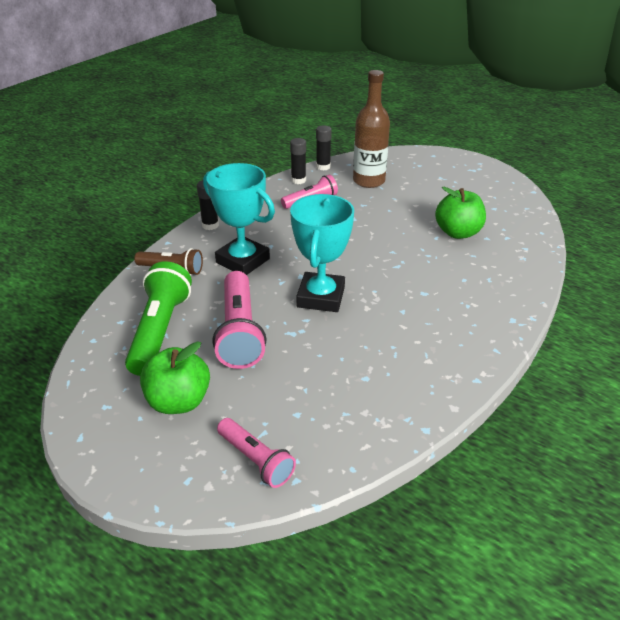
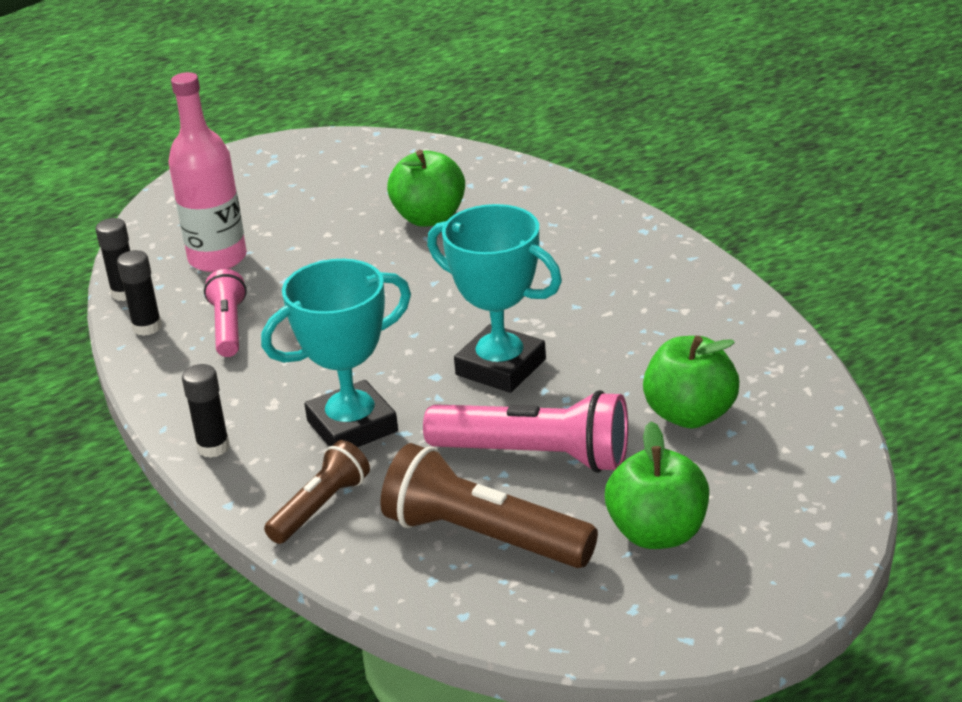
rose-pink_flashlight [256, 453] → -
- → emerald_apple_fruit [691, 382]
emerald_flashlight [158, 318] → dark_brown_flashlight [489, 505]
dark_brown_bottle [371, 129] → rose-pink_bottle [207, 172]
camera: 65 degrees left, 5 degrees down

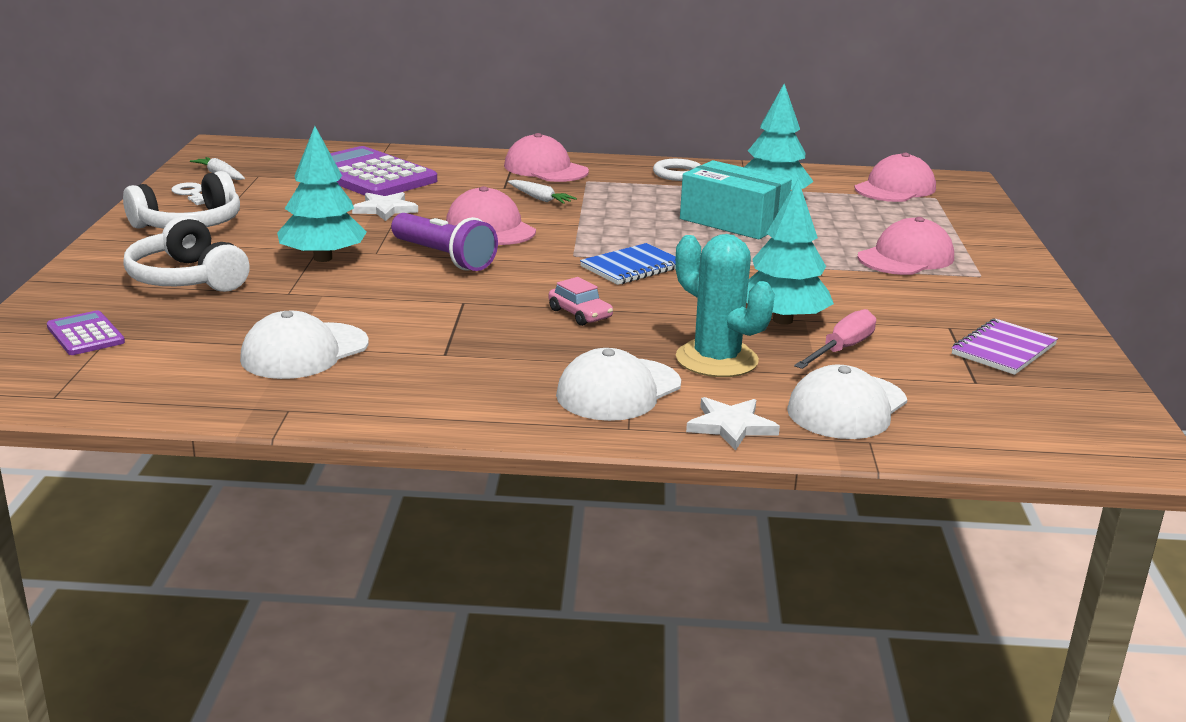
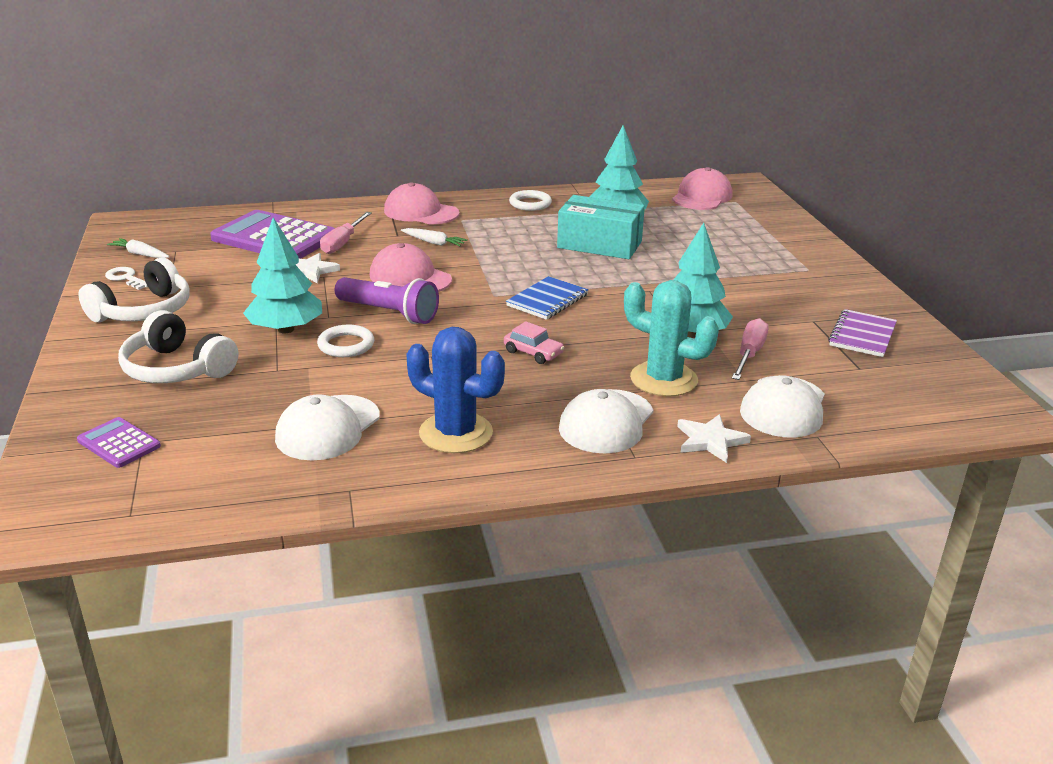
rose-pink_cap [906, 246] → -
- → white_hoop [345, 340]
- → rose-pink_screwdriver [346, 233]
- → blue_saguaro_cactus [455, 390]
camera: 15 degrees left, 5 degrees up

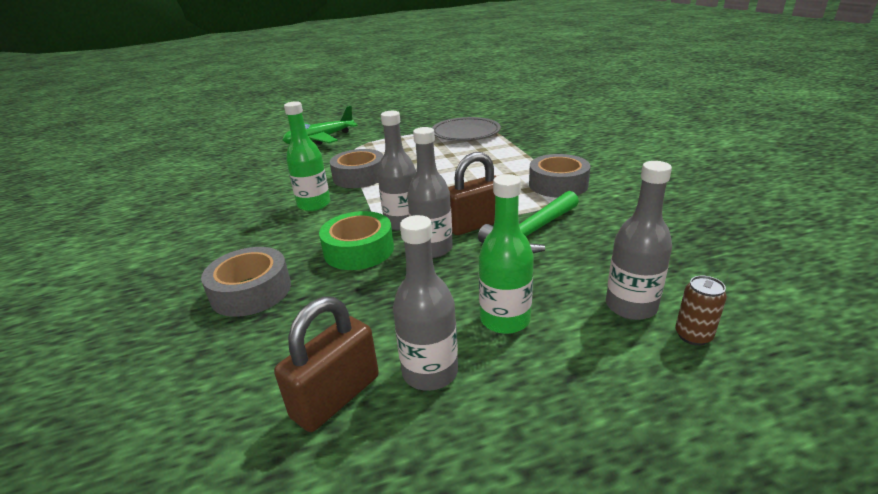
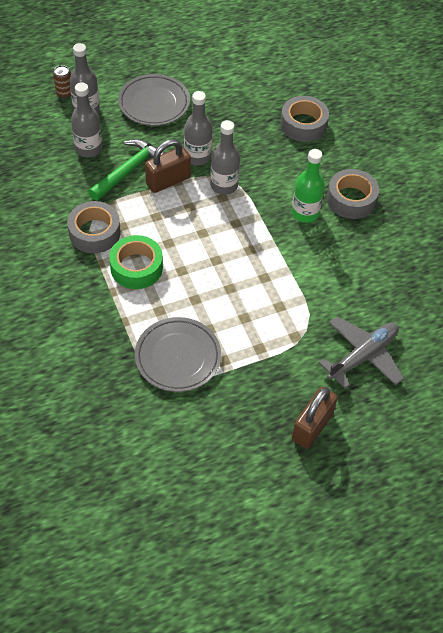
dark_brown_padlock [326, 364] → dark_brown_padlock [315, 418], moved
emerald_roll_of_tape [356, 240] → emerald_roll_of_tape [136, 262], moved
gray_roll_of_tape [356, 168] → gray_roll_of_tape [353, 194], moved
gray_bottle [425, 303] → gray_bottle [86, 119], moved
emerald_bottle [506, 254] → gray_flat_dish [154, 100]
emerald_plane [320, 125] → gray_plane [361, 352]
camera: 170 degrees right, 25 degrees up

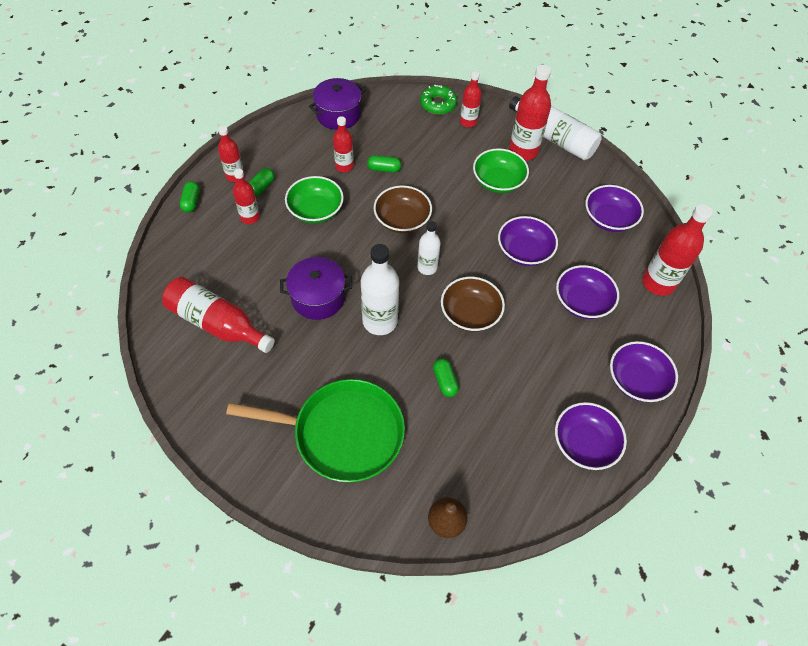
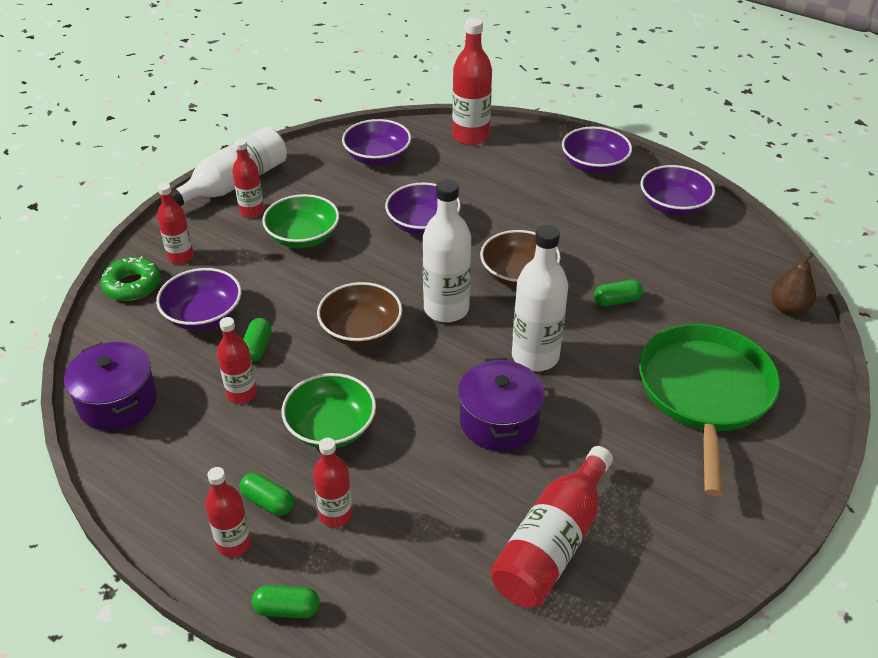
purple_deep_dish [587, 292] → purple_deep_dish [198, 299], moved
white_bottle [429, 248] → white_bottle [447, 250], x1.65
red_bottle [530, 112] → red_bottle [248, 178], x0.61
camera: 85 degrees left, 15 degrees down

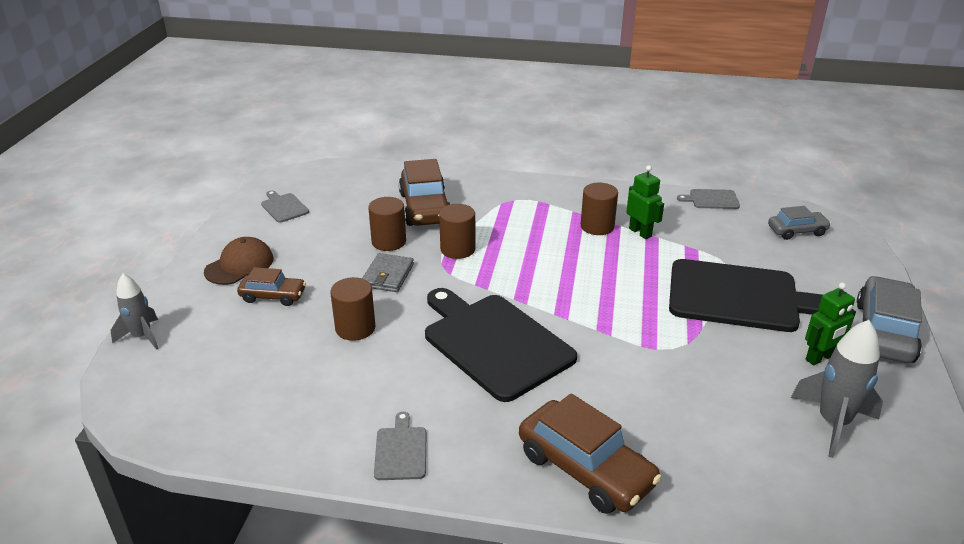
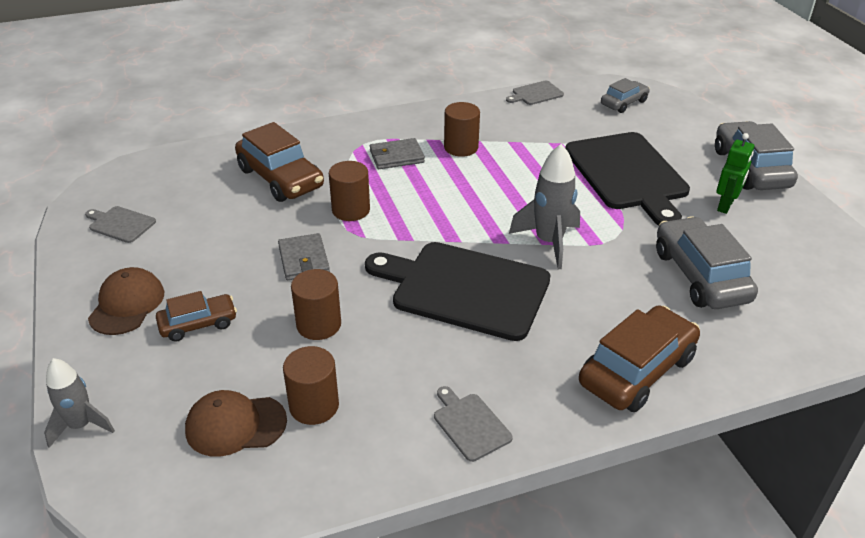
emerald_toy_robot [645, 202] → -
- → dark_brown_cap [236, 423]
- → gray_wallet [397, 153]
- → gray_automobile [707, 262]
dark_brown_cylinder_shape [387, 224] → dark_brown_cylinder_shape [311, 385], moved
gray_rocket [837, 389] → gray_rocket [544, 206], moved
dark_brown_automobile [590, 453] → dark_brown_automobile [639, 358], 60 degrees counterclockwise
black_chopping_board [745, 295] → black_chopping_board [627, 179], 90 degrees clockwise
camera: 30 degrees left, 5 degrees up

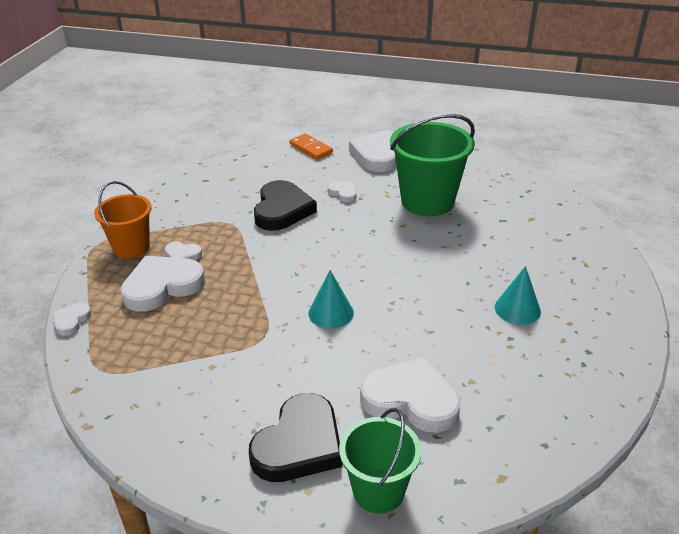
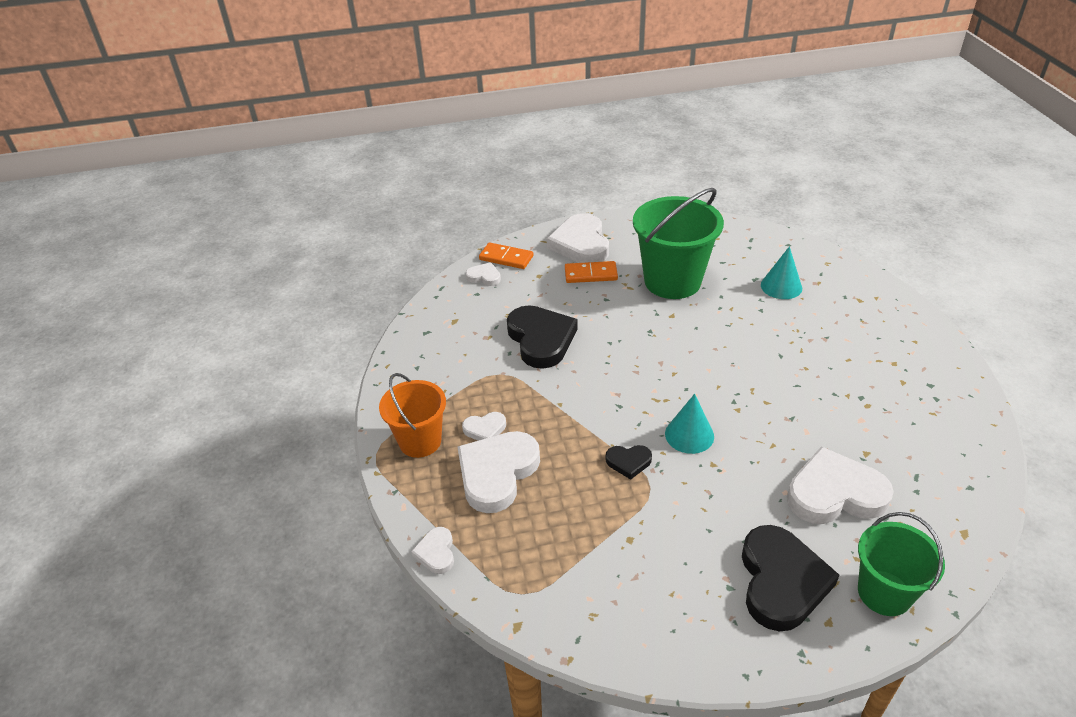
- → orange-coloured_domino [591, 272]
- → black_heart [629, 462]
white_heart [342, 192] → white_heart [483, 274], moved
turquoise_cone [518, 295] → turquoise_cone [781, 272], moved
camera: 25 degrees left, 5 degrees up

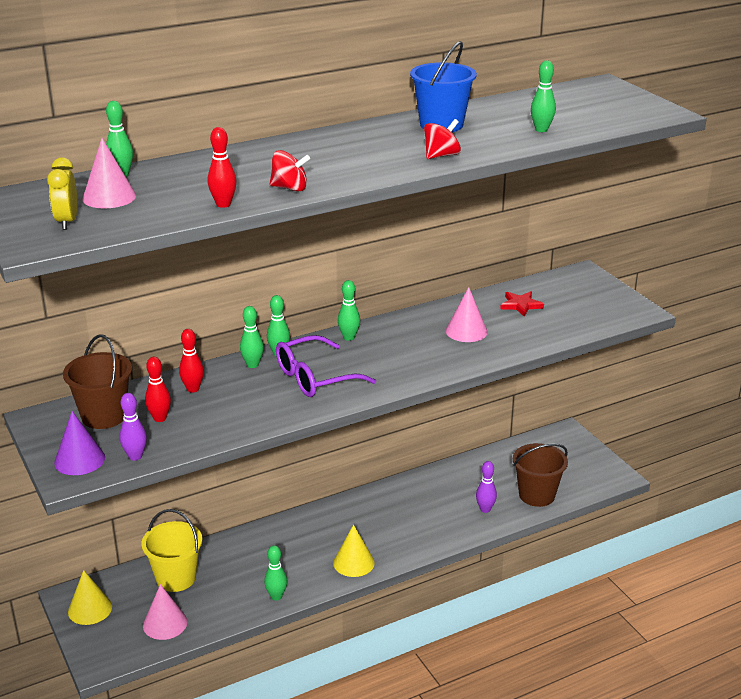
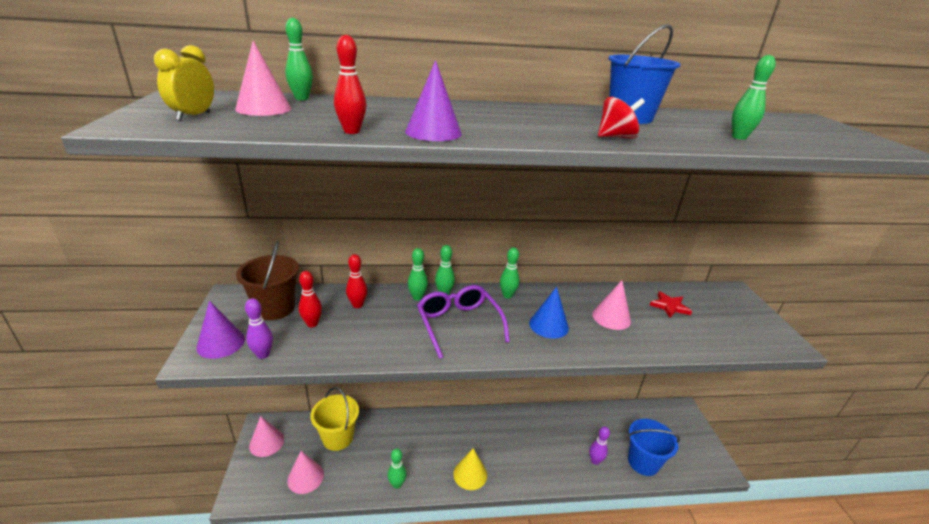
- → blue_cone [549, 313]
red_whirligig [290, 171] → purple_cone [433, 100]
yellow_cone [90, 597] → rose-pink_cone [266, 436]
dark_brown_pail [540, 475] → blue_pail [654, 447]
purple_spectacles [326, 366] → purple_spectacles [463, 322], 75 degrees clockwise
camera: 20 degrees right, 0 degrees up

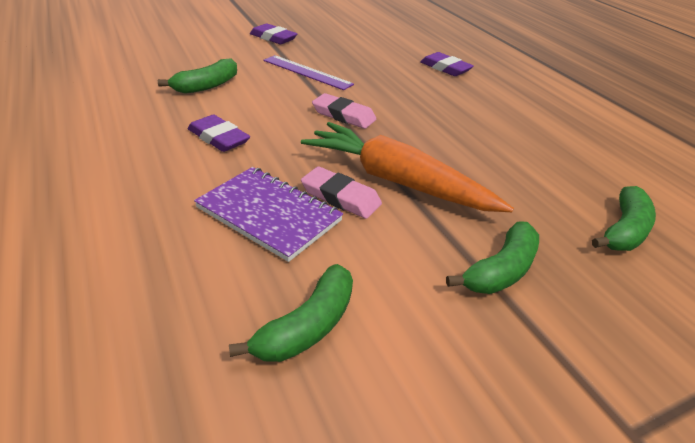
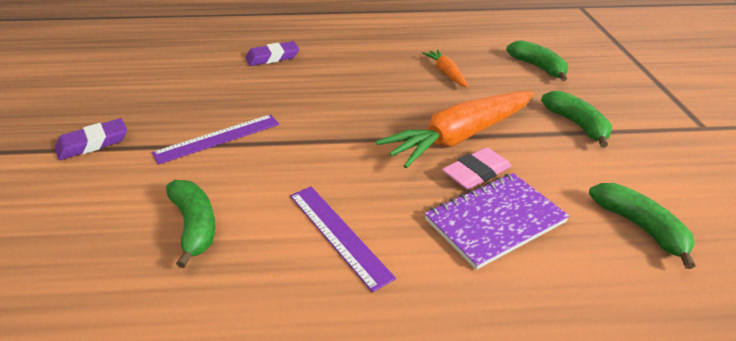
rose-pink_pencil_eraser [344, 111] → -
- → orange-coloured_root_vegetable [445, 68]
purple_pencil_eraser [219, 133] → purple_ruler [343, 239]
camera: 65 degrees left, 0 degrees up

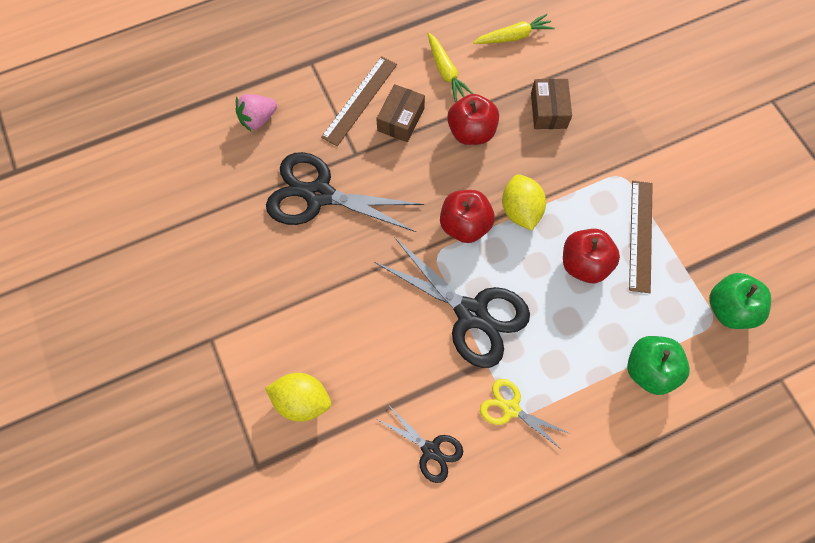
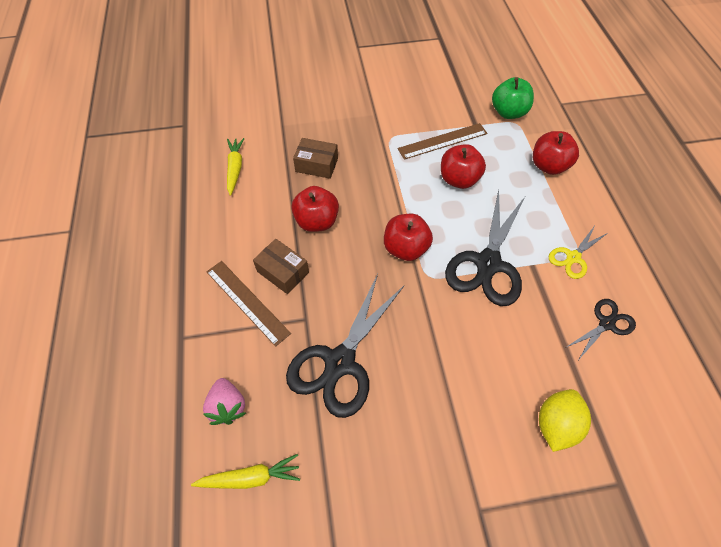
yellow_lemon [524, 202] → -
yellow_root_vegetable [450, 67] → yellow_root_vegetable [245, 471], moved
emerald_apple_fruit [658, 365] → red_apple_fruit [556, 153]
black_shears [452, 302] → black_shears [485, 248], 150 degrees clockwise
dark_brown_ruler [641, 237] → dark_brown_ruler [443, 141], 45 degrees counterclockwise
camera: 75 degrees left, 10 degrees down

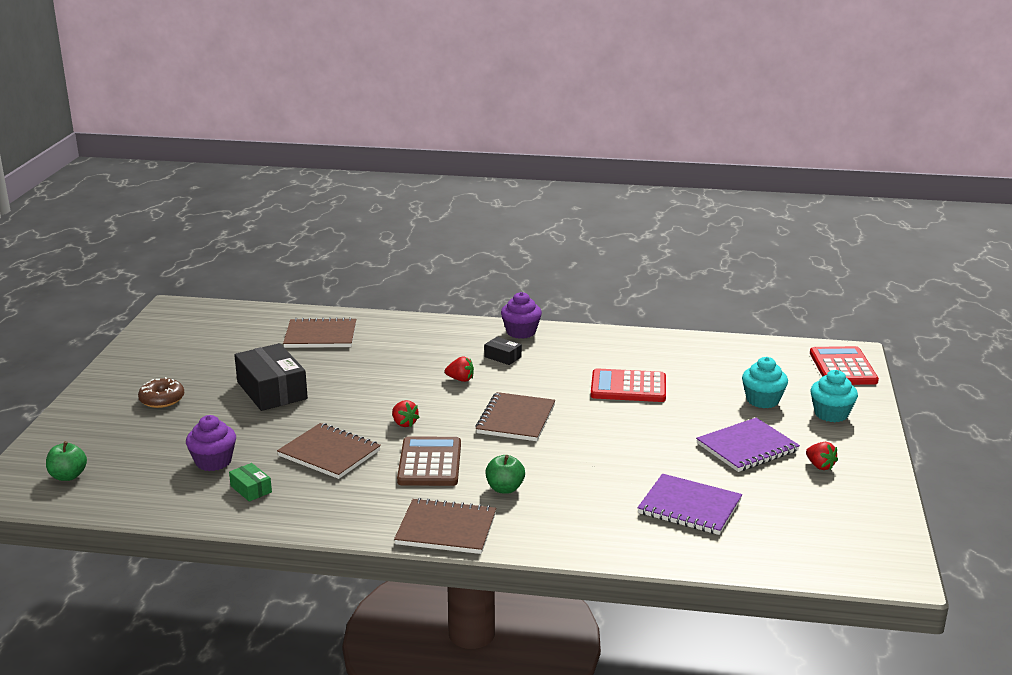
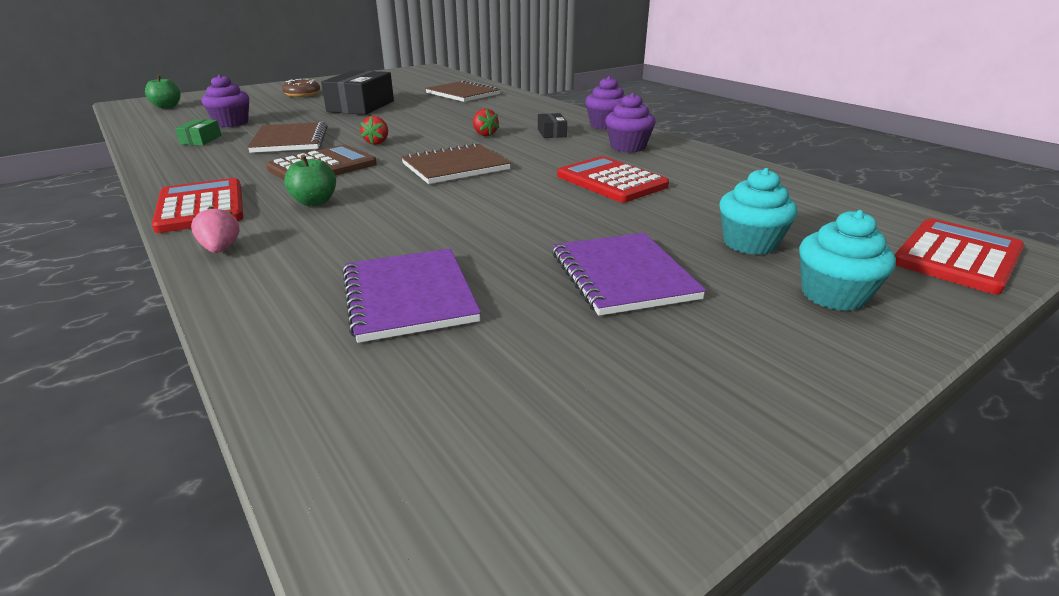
red_strawberry [822, 456] → -
- → rose-pink_strawberry [215, 229]
- → purple_muffin [630, 123]
dark_brown_exercise_book [445, 526] → red_calculator [197, 205]
purple_exercise_book [748, 445] → purple_exercise_book [629, 274], 60 degrees clockwise
camera: 45 degrees right, 5 degrees up

